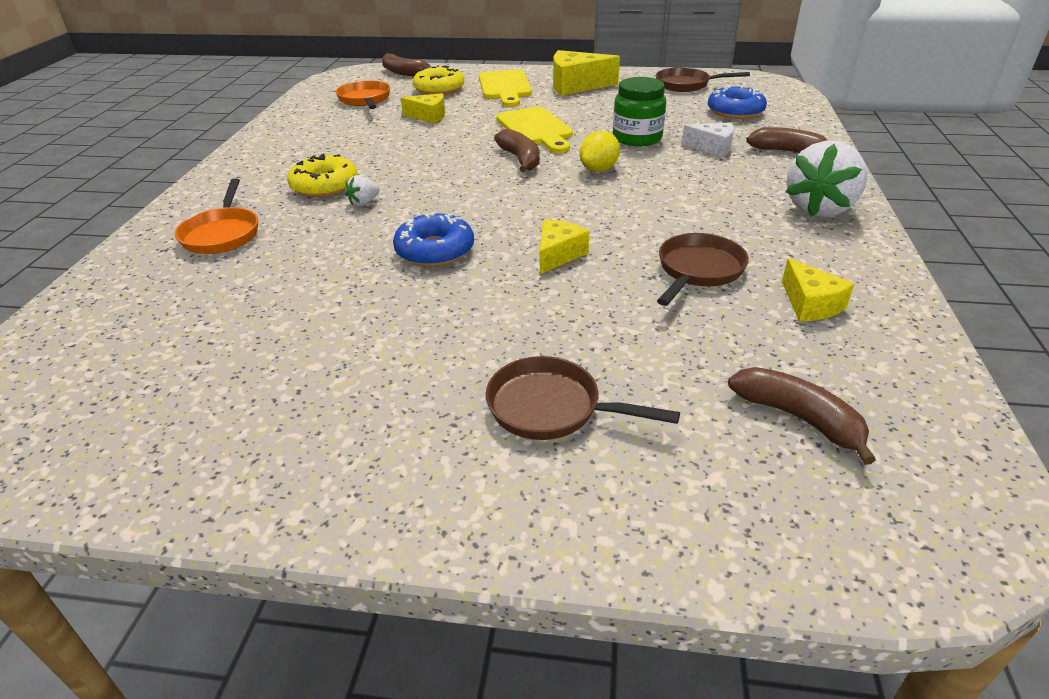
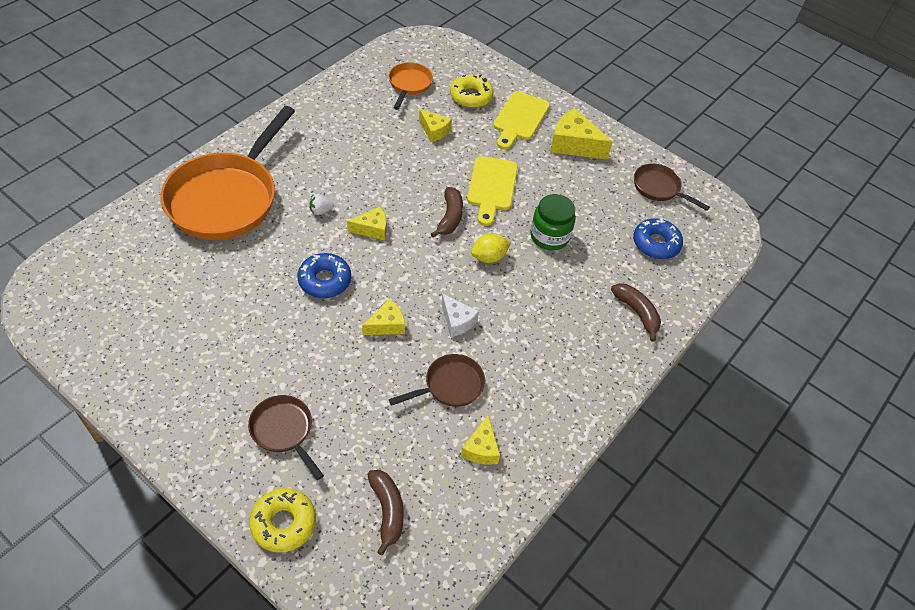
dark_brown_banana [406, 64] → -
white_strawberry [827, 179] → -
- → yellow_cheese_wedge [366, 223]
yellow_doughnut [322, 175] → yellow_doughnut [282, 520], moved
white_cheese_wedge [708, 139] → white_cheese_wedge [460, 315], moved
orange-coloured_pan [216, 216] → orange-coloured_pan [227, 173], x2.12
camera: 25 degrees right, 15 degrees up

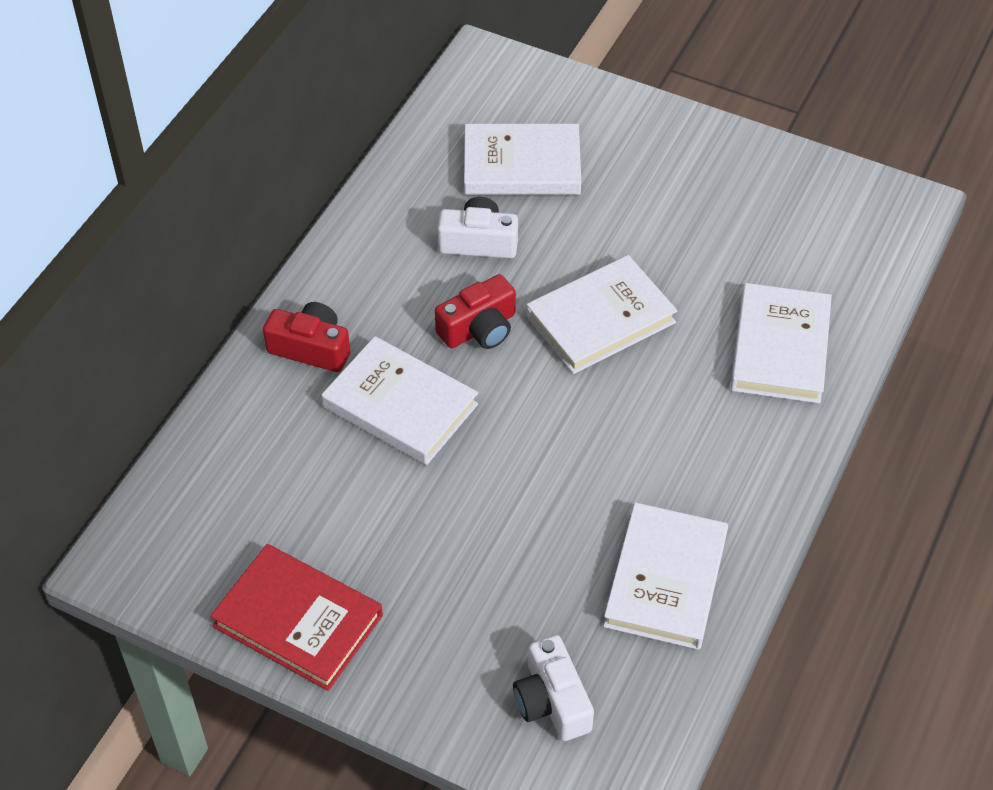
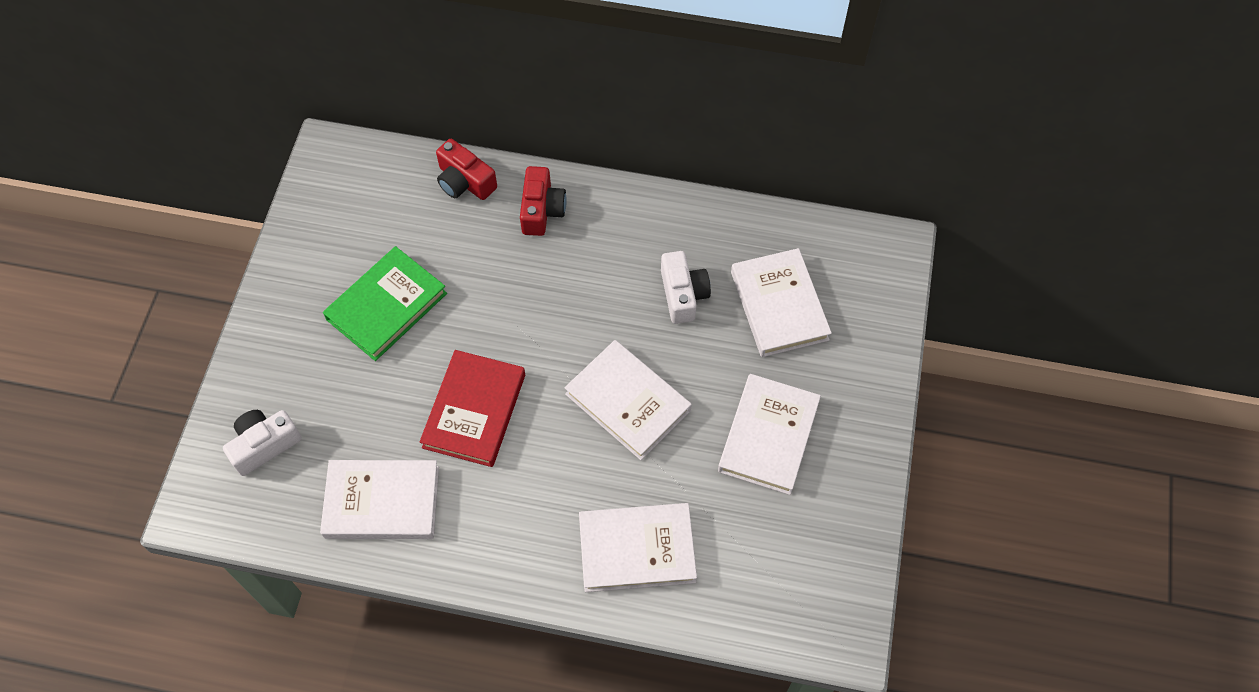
- → emerald_hardcover [385, 303]
red_hardcover [296, 617] → red_hardcover [472, 408], moved
white_hardcover [400, 400] → white_hardcover [769, 434], moved
red_camera [475, 311] → red_camera [466, 169], moved
camera: 75 degrees right, 10 degrees up

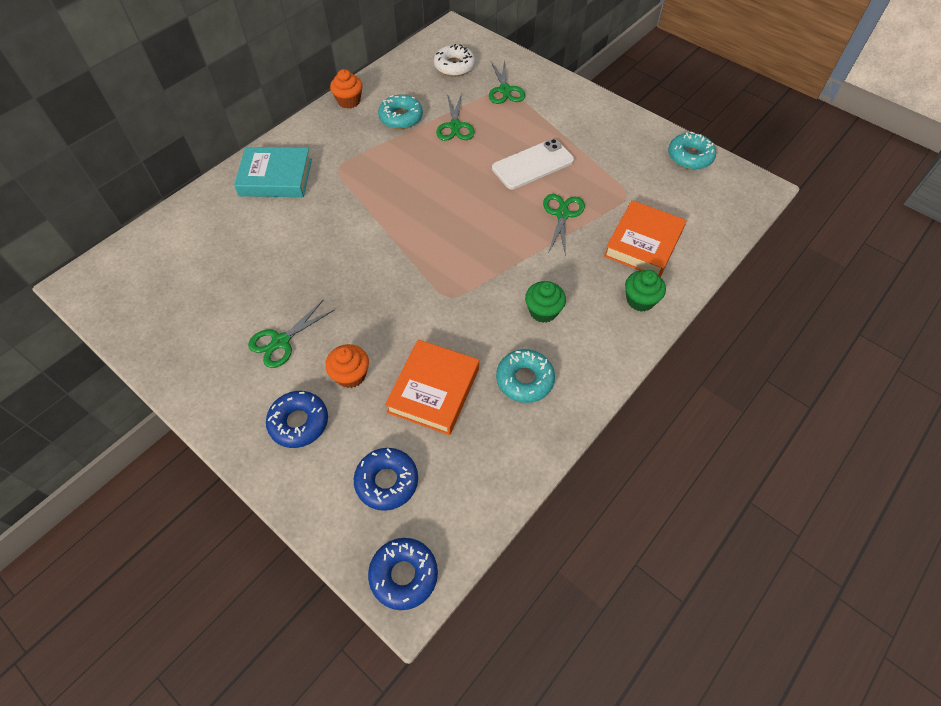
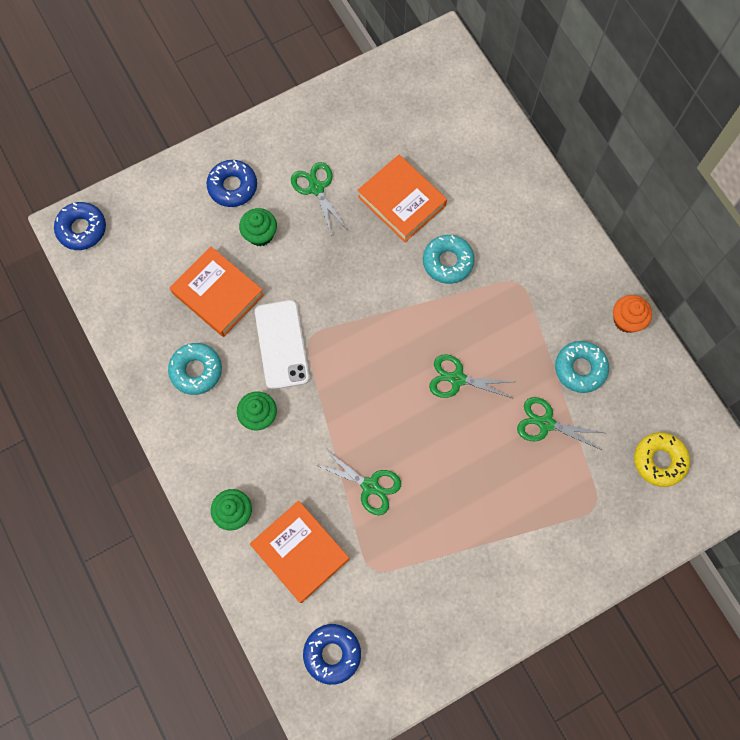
turquoise_hardcover [273, 172] → -
- → orange-coloured_hardcover [402, 198]
blue_doughnut [386, 479] → blue_doughnut [332, 654], moved
emerald_shears [507, 81] → emerald_shears [472, 376], moved
white_mobile_phone [533, 164] → white_mobile_phone [282, 345], moved
turquoise_doughnut [692, 151] → turquoise_doughnut [449, 259], moved
orange-coloured_muffin [347, 366] → emerald_muffin [258, 227]
white_doughnut [454, 60] → yellow_doughnut [662, 459]
camera: 110 degrees right, 15 degrees up

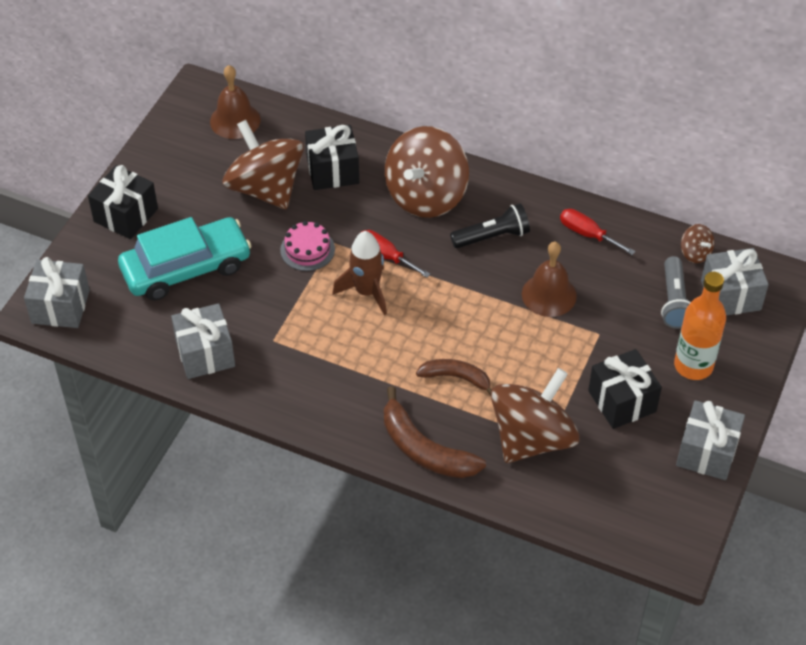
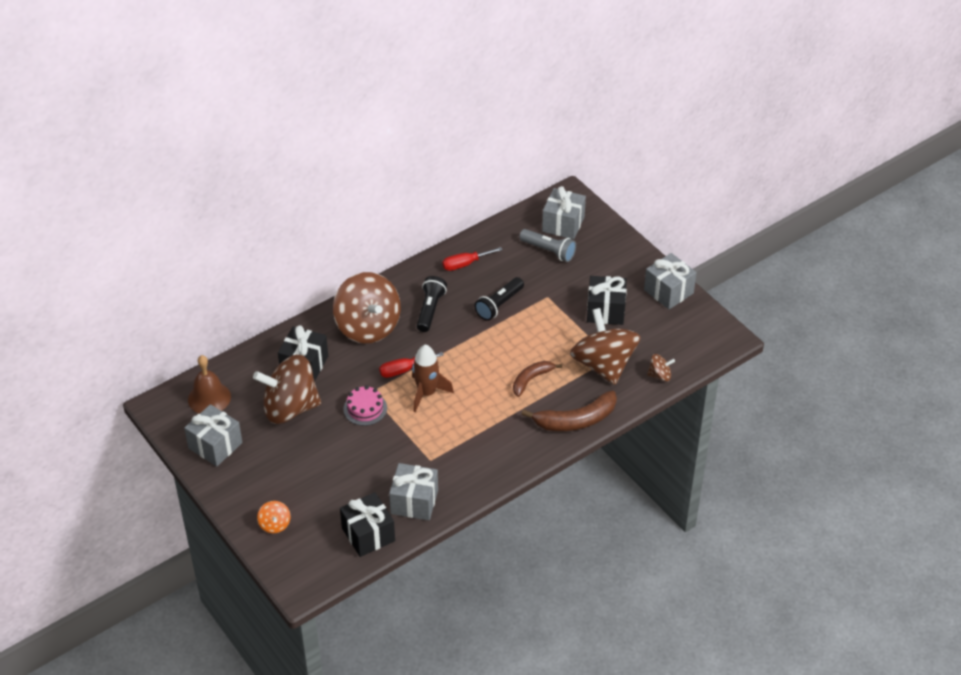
turquoise_automobile [185, 259] → -
orange-coloured_bottle [700, 326] → -
- → orange-coloured_whirligig [274, 517]
gray_present [57, 292] → gray_present [213, 435], moved
black_present [123, 202] → black_present [367, 524], moved
dark_brown_whirligig [697, 243] → dark_brown_whirligig [661, 367], moved
dark_brown_school_bell [549, 279] → black_flashlight [499, 299]
camera: 60 degrees left, 5 degrees down

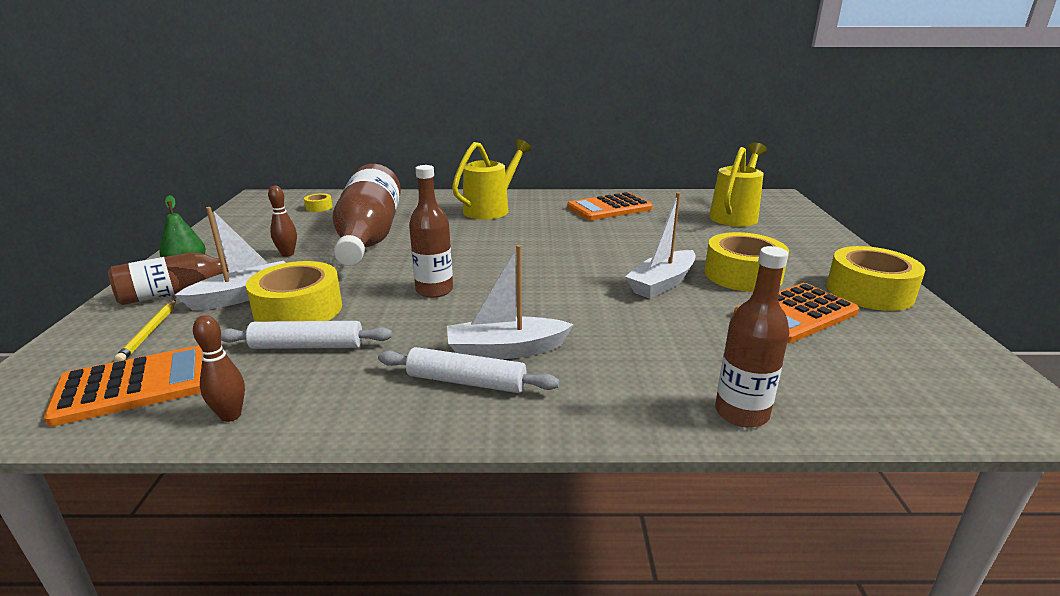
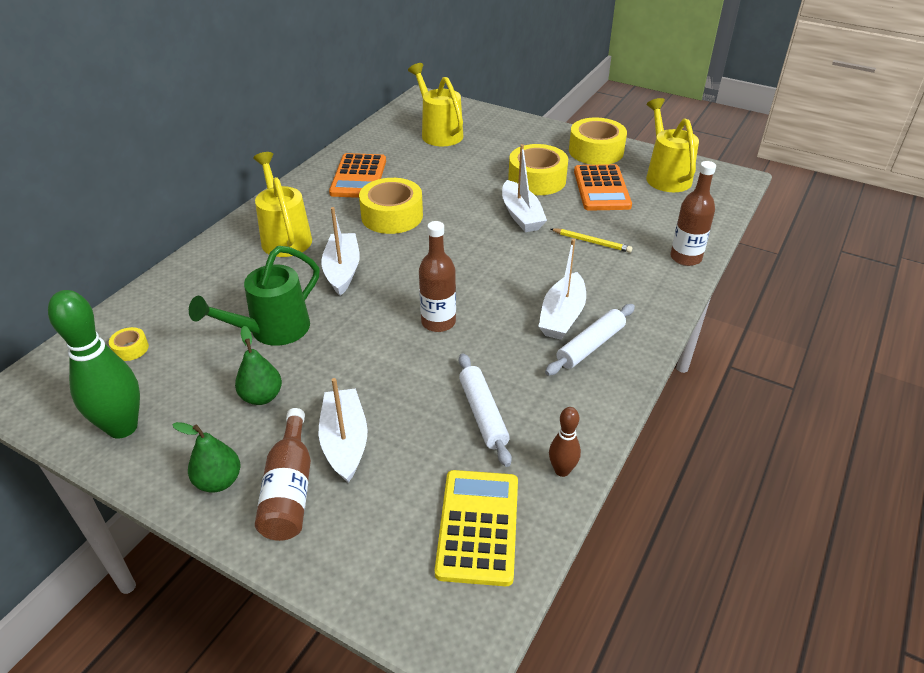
- → emerald_tenpin [94, 364]
- → white_sailboat [340, 251]
- → yellow_watering_pot [672, 145]
yellow_wooden_pencil [145, 331] → yellow_wooden_pencil [591, 240], moved
yellow_roll_of_tape [294, 291] → yellow_roll_of_tape [391, 206], moved
dark_brown_tenpin [282, 221] → emerald_toy_pear [258, 365]
dark_brown_bottle [367, 215] → emerald_watering_pot [254, 296]
orange-coloured_calculator [123, 386] → yellow_calculator [476, 528]
white_pastry_roller [307, 335] → white_pastry_roller [485, 410], 45 degrees counterclockwise
camera: 60 degrees left, 15 degrees up

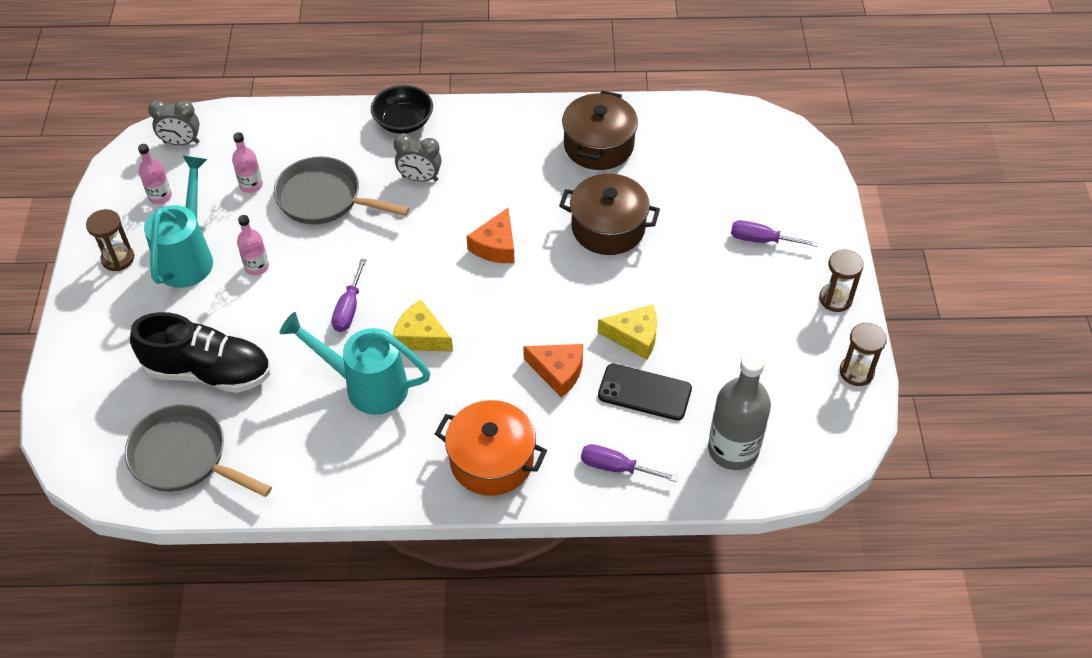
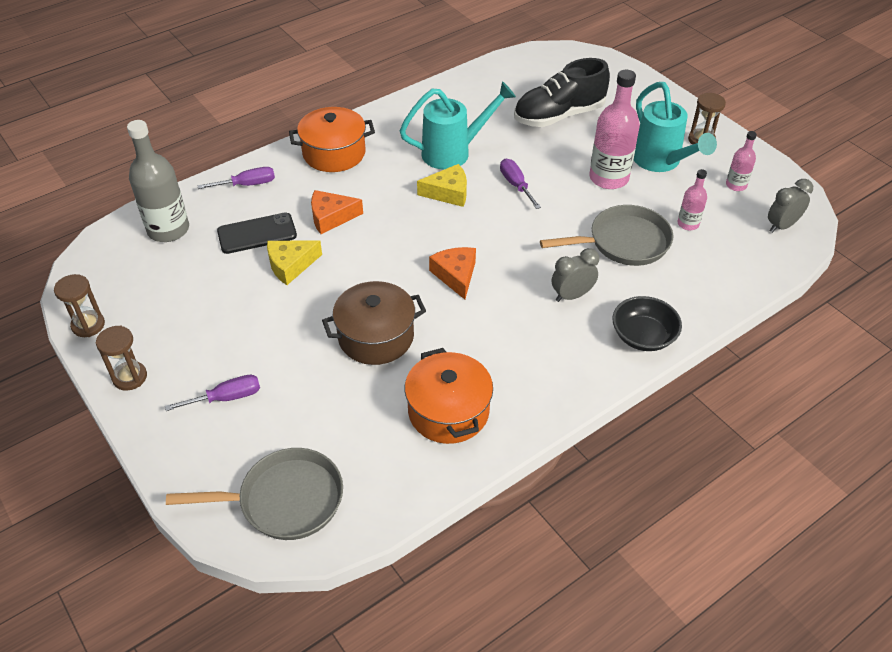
gray_pan [198, 450] → gray_pan [254, 494], moved
dark_brown_stockpot [600, 130] → orange-coloured_stockpot [449, 396]
rose-pink_bottle [253, 245] → rose-pink_bottle [615, 129], x1.91
camera: 145 degrees right, 5 degrees down

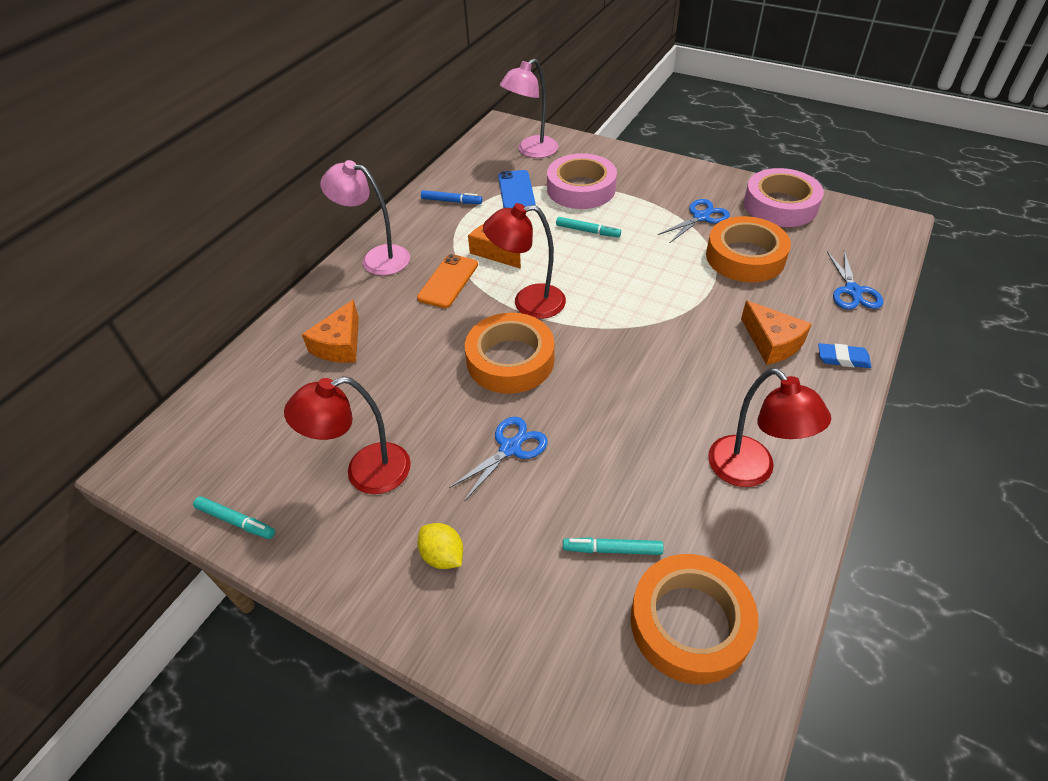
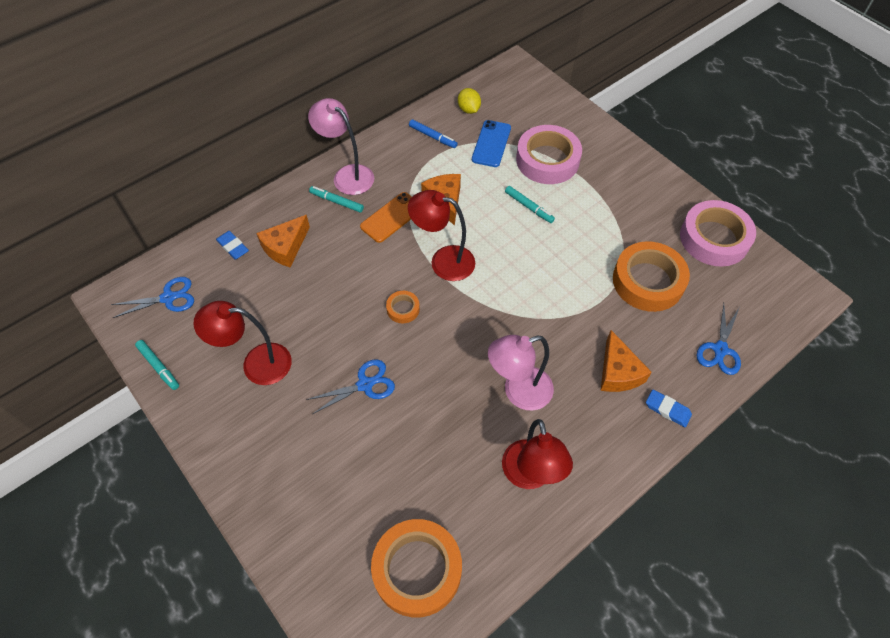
- → blue_pencil_eraser [232, 245]
yellow_lemon [440, 546] → yellow_lemon [469, 101], moved
rose-pink_reading_lamp [529, 108] → rose-pink_reading_lamp [521, 372], moved
turquoise_marker_pen [613, 546] → turquoise_marker_pen [336, 199], moved
blue_shears [694, 221] → blue_shears [152, 297], moved
orange-coloured_roll_of_tape [509, 353] → orange-coloured_roll_of_tape [403, 307], x0.45
camera: 20 degrees right, 10 degrees up

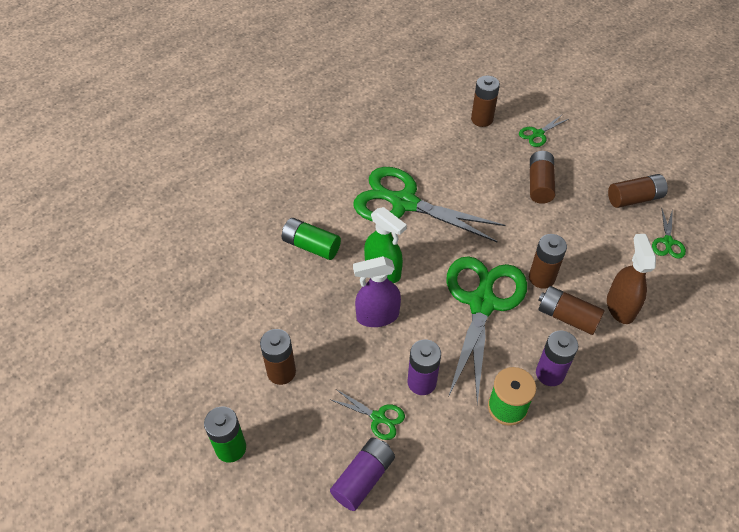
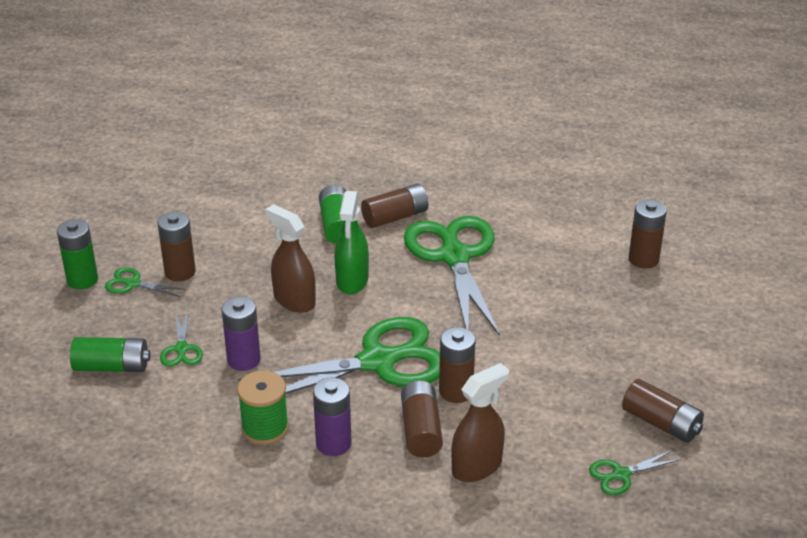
emerald_shears [544, 131] → emerald_shears [145, 282], moved
dark_brown_battery [542, 177] → dark_brown_battery [394, 206], moved
purple_battery [362, 474] → emerald_battery [110, 354]
purple_spray_bottle [377, 291] → dark_brown_spray_bottle [290, 258]
camera: 55 degrees right, 15 degrees down

